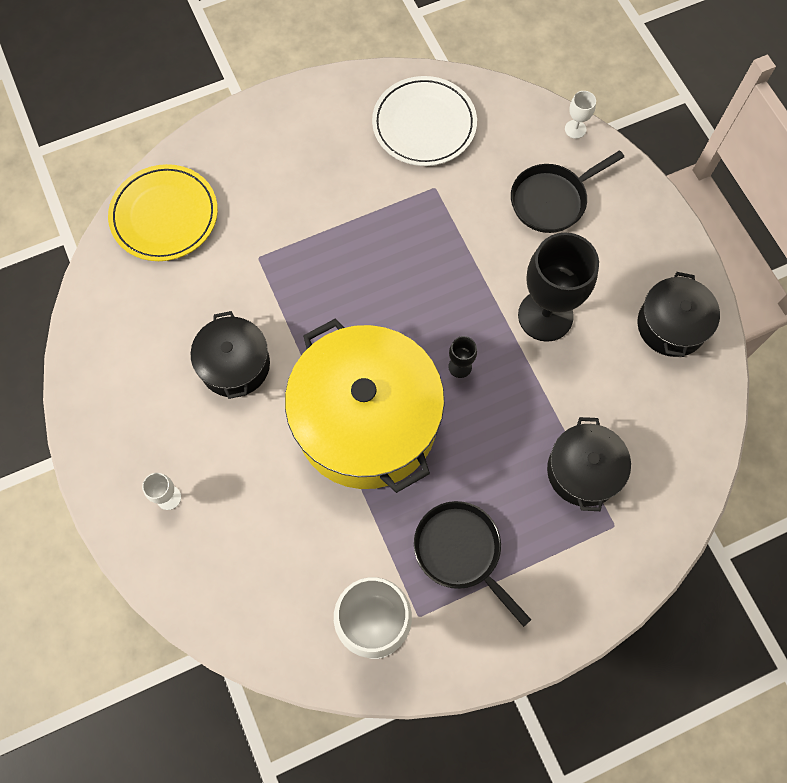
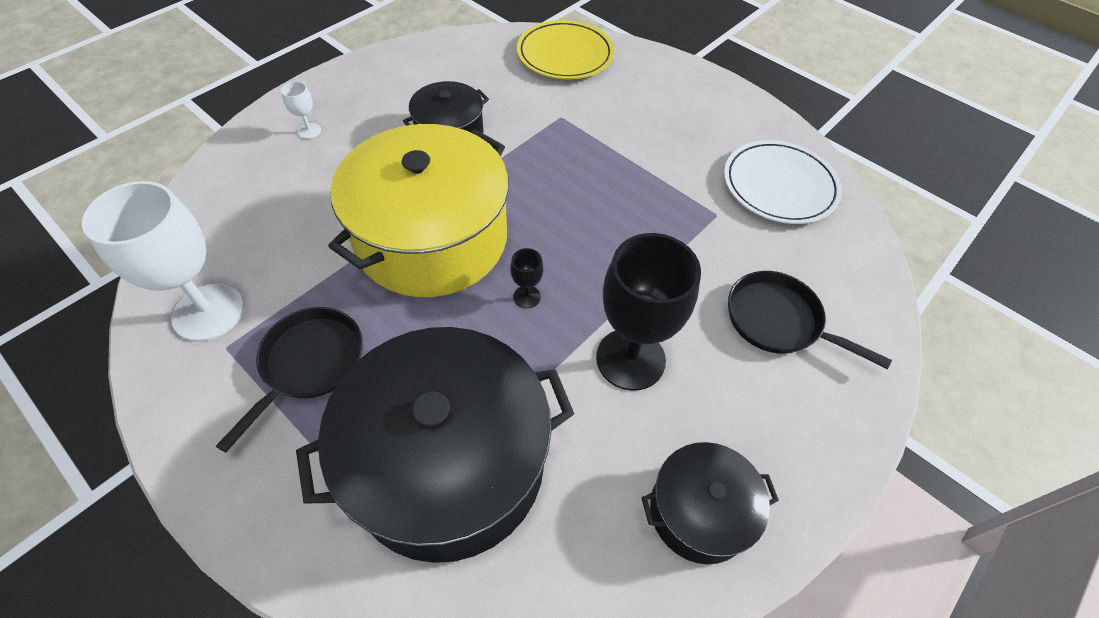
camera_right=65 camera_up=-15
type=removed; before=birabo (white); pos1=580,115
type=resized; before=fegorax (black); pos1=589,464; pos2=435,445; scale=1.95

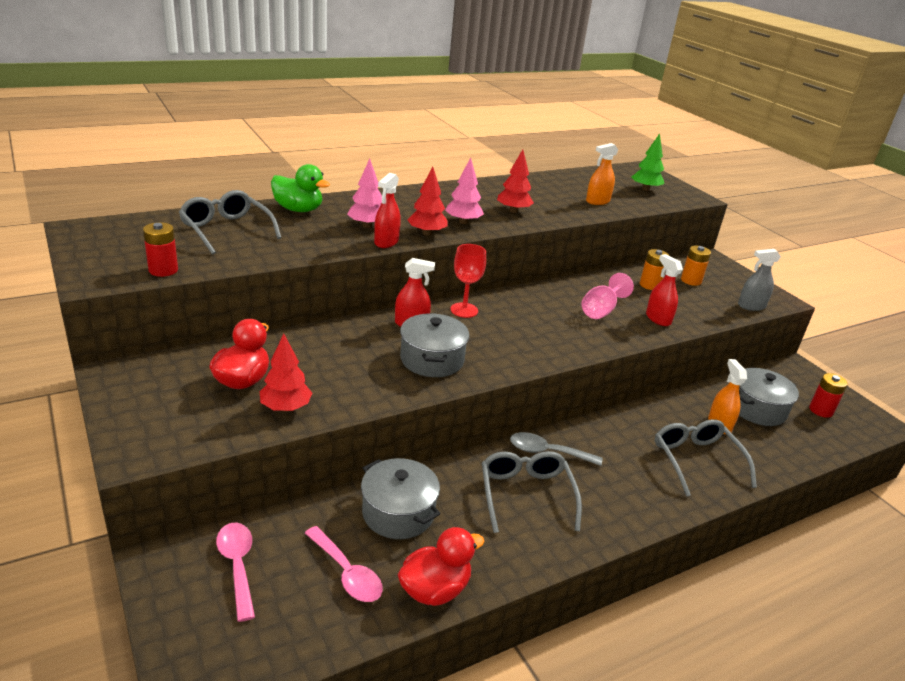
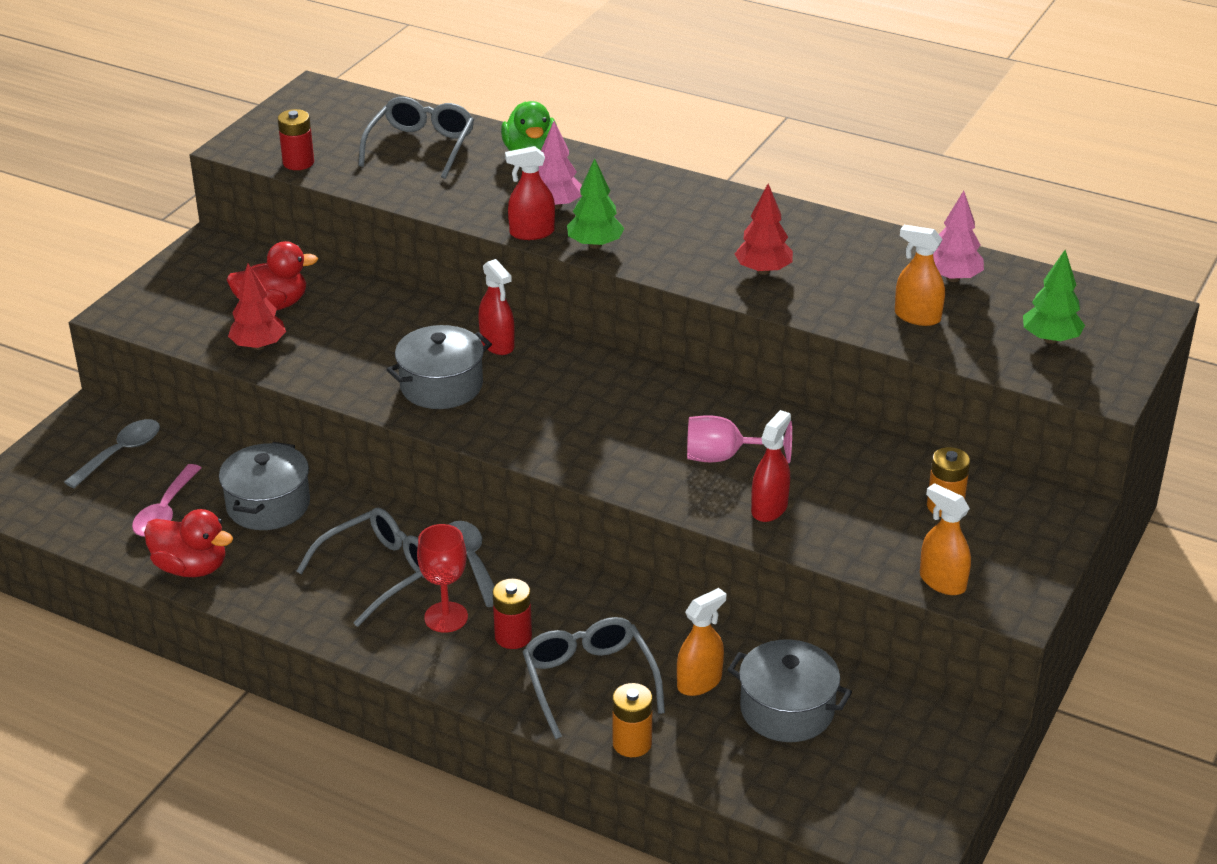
camera_right=60 camera_up=5
type=moved; before=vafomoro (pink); pos1=464,190; pos2=958,236
type=recoloured; before=vafomoro (red); after=vafomoro (green); pos1=428,201; pos2=595,203
type=moved; before=birabo (red); pos1=468,281; pos2=442,578
type=moved; before=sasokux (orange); pos1=654,269; pos2=633,720
type=recoloured; before=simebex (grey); after=simebex (orange); pos1=759,280; pos2=945,539
type=moved; before=sasokux (red); pos1=828,395; pos2=512,614
type=turned; before=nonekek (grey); pos1=706,458; pos2=594,678; turn=-60
type=recoloured; before=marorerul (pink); after=marorerul (grey); pos1=235,572; pos2=112,453

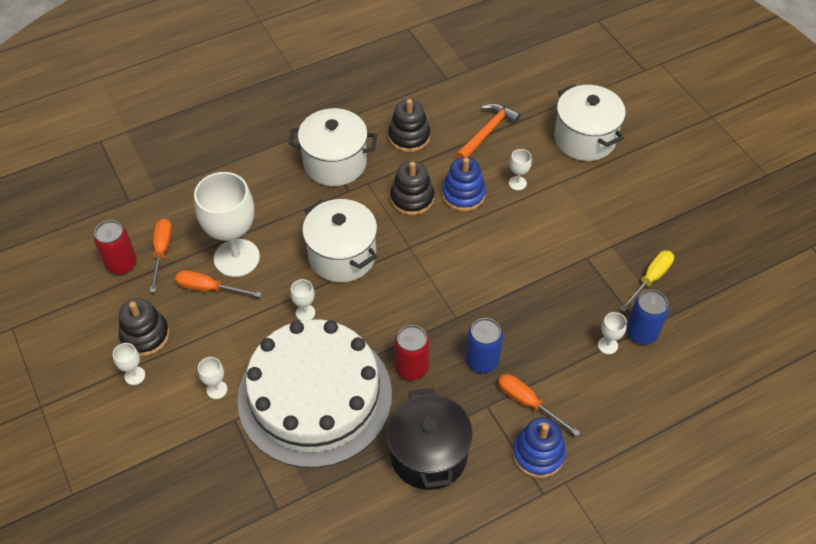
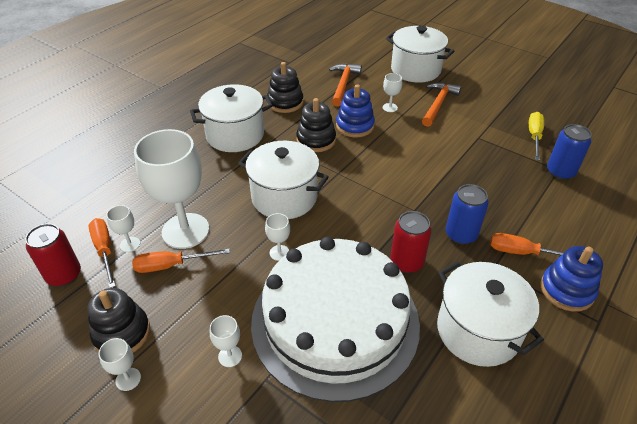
camera_right=-25 camera_up=-10
type=moved; before=birabo (white); pos1=612,333; pos2=123,228
type=recoloured; before=fegorax (black); after=fegorax (white); pos1=430,439; pos2=490,314
type=added; after=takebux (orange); pos2=442,104

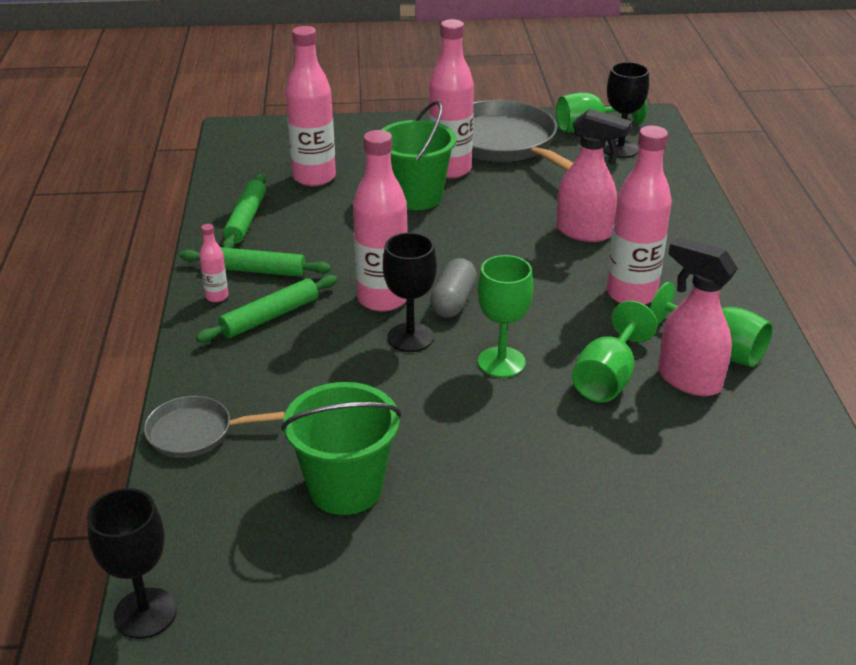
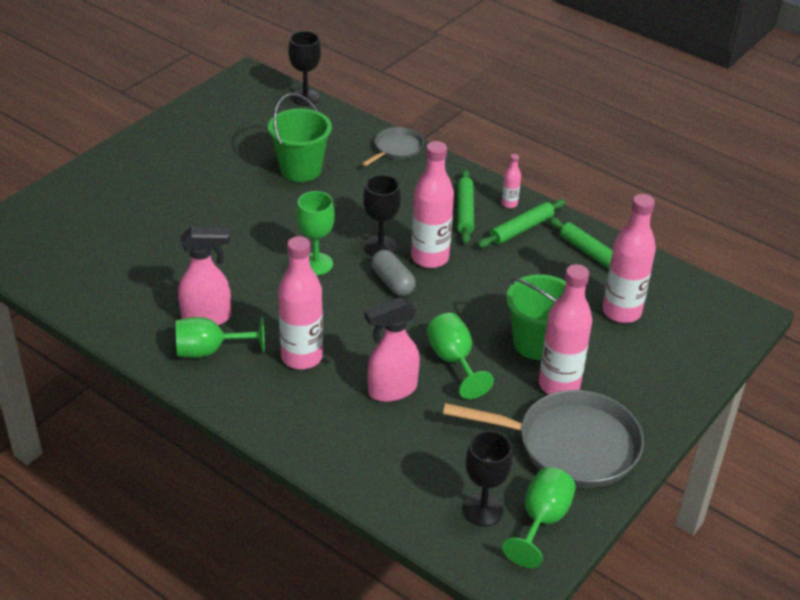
camera_right=130 camera_up=5
type=moved; before=birabo (green); pos1=615,351; pos2=460,356

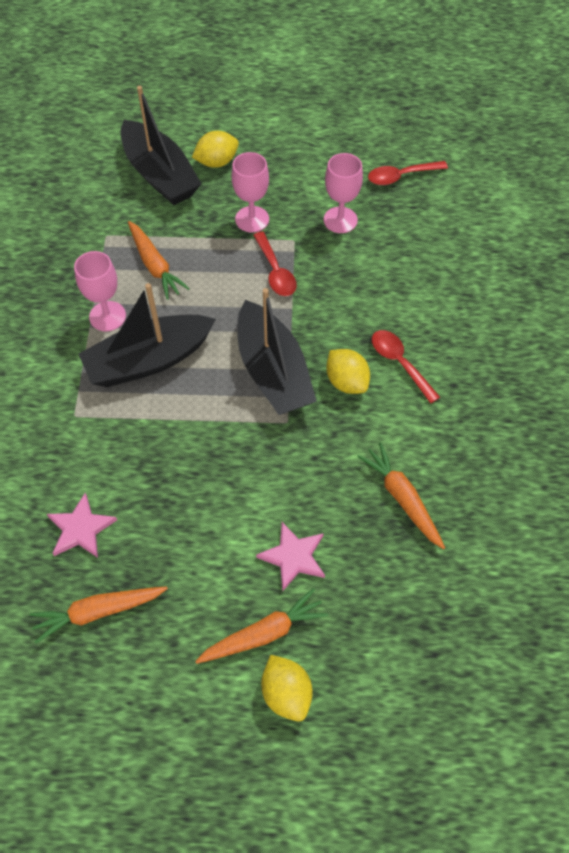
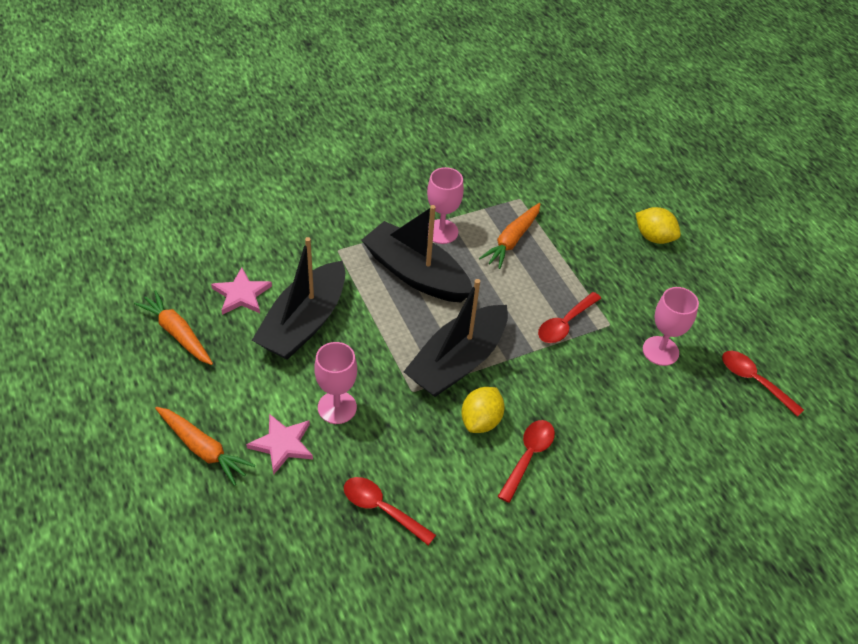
camera_right=60 camera_up=-10
type=moved; before=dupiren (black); pos1=161,145; pos2=298,298
type=moved; before=birabo (pink); pos1=250,192; pos2=335,383
type=replaced; before=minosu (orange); after=marorerul (red); pos1=401,495; pos2=390,511
type=removed; before=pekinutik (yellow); pos1=287,688

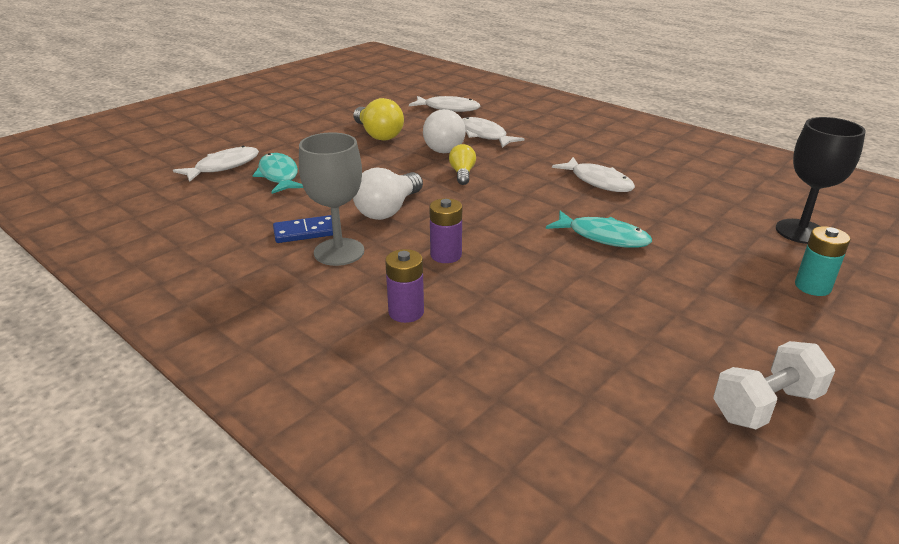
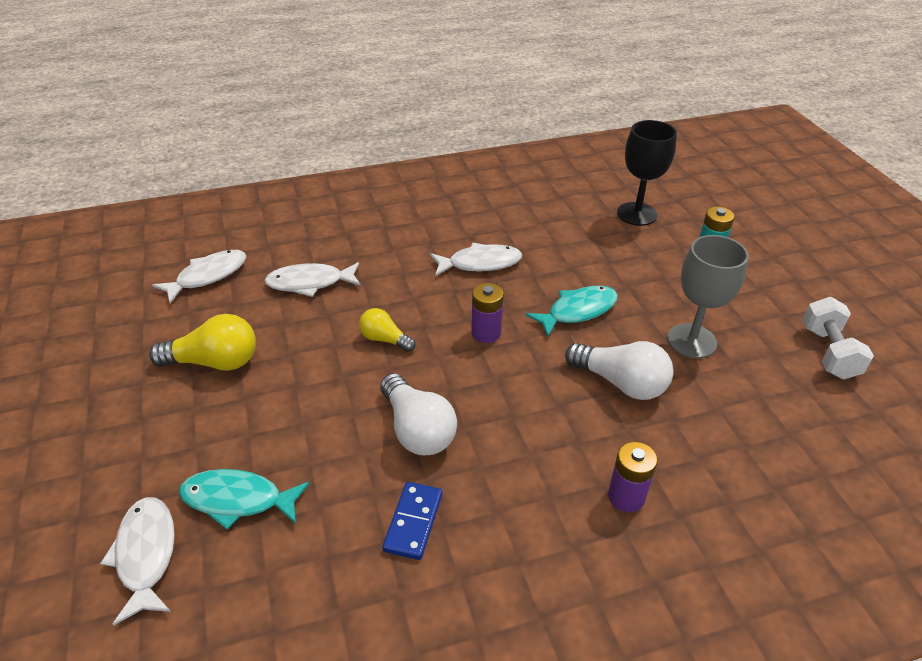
camera_right=-60 camera_up=10
type=moved; before=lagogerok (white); pos1=444,131; pos2=619,370
type=moved; before=birabo (grey); pos1=331,199; pos2=708,296
type=moved; before=sasokux (purple); pos1=446,230; pos2=487,313

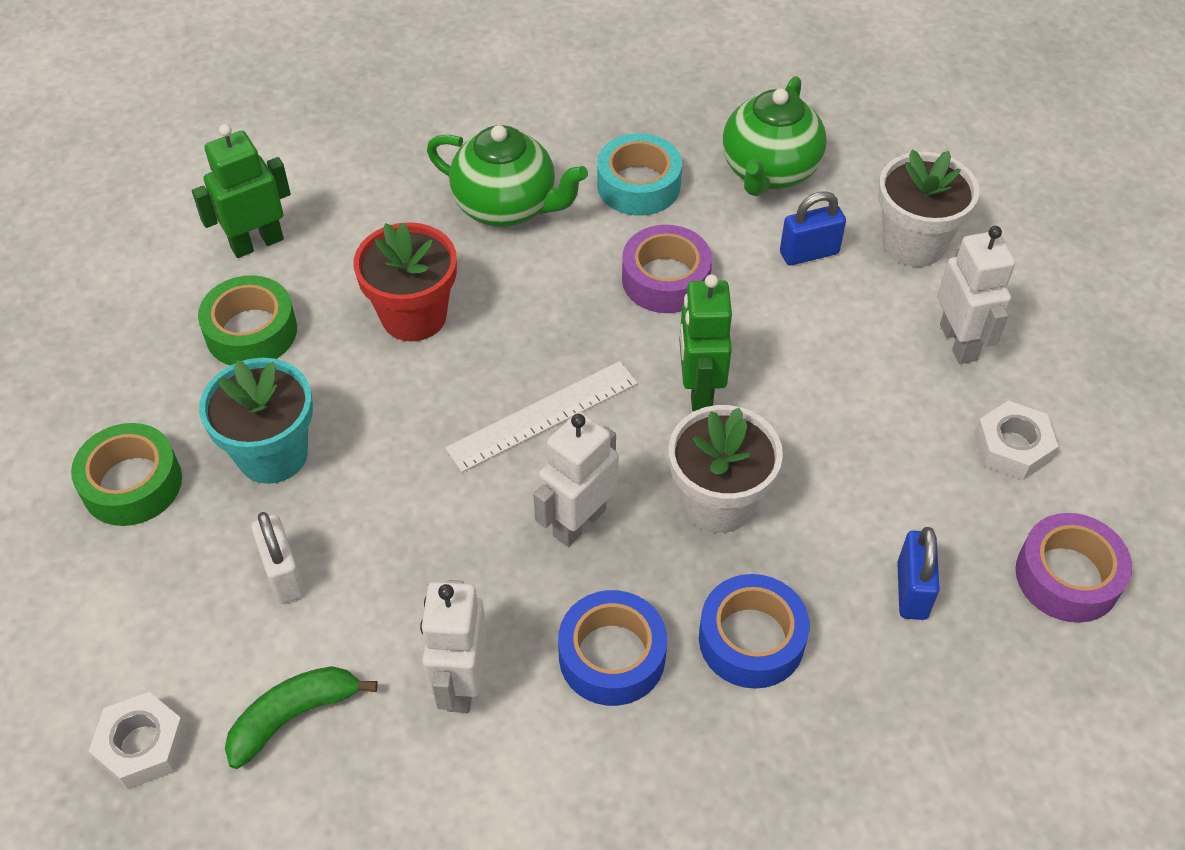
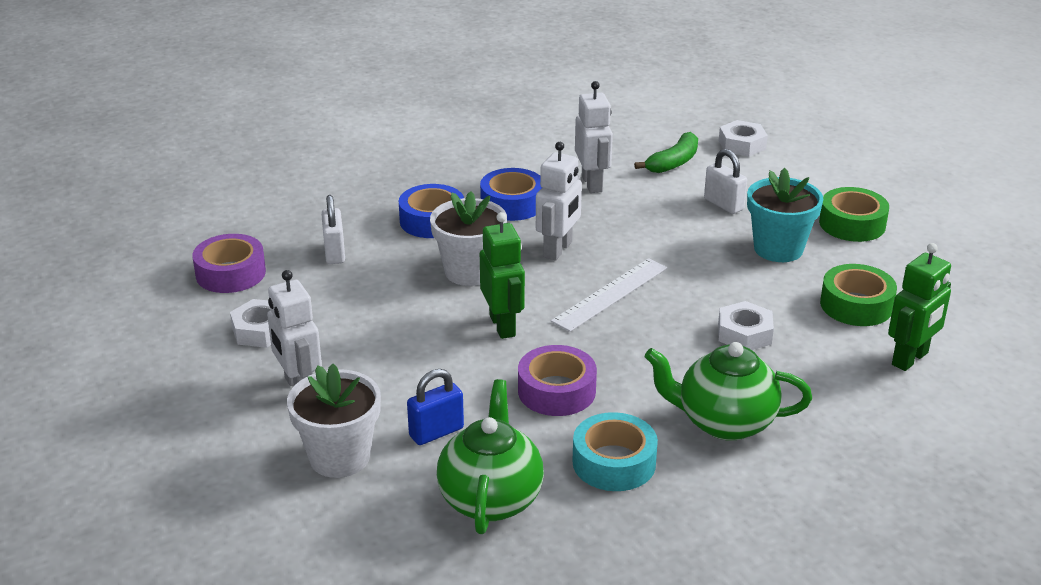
camera_right=165 camera_up=-20
type=replaced; before=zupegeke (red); after=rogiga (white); pos1=405,281; pos2=746,325
type=recoloured; before=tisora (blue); after=tisora (white); pos1=918,573; pos2=333,229

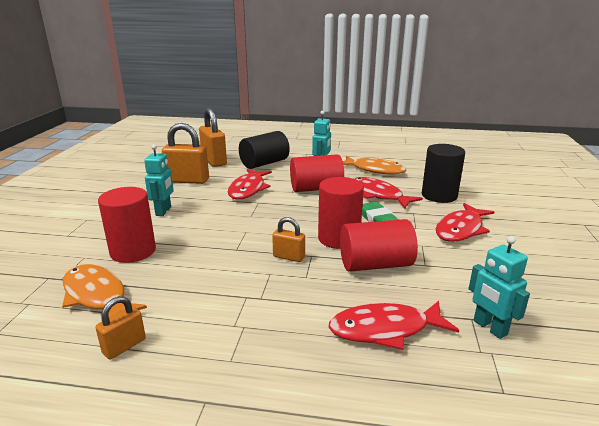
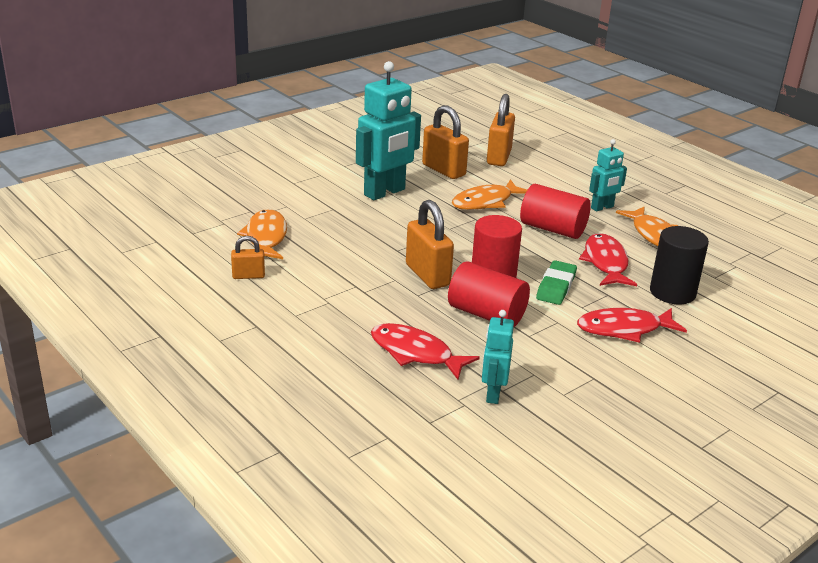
camera_right=40 camera_up=5
type=removed; before=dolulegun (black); pos1=264,150
type=resized; before=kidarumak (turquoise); pos1=159,180; pos2=388,130; scale=1.85
type=recoloured; before=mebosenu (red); after=mebosenu (orange); pos1=250,184; pos2=489,194
type=removed; before=dolulegun (red); pos1=127,225
type=resized; before=tisora (orange); pos1=288,239; pos2=430,244; scale=1.82

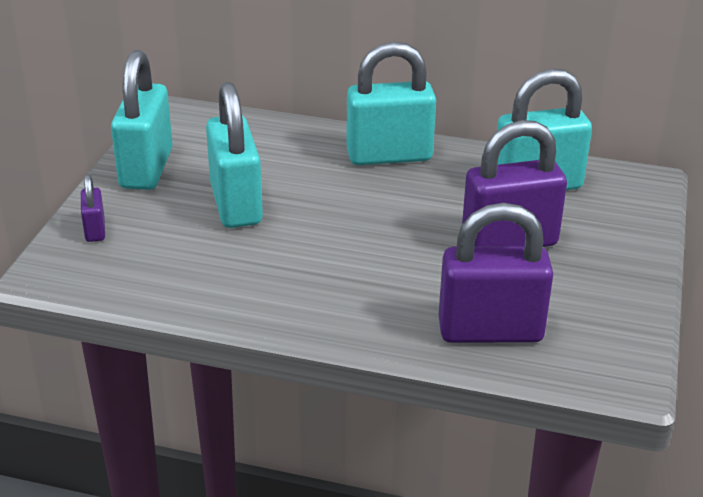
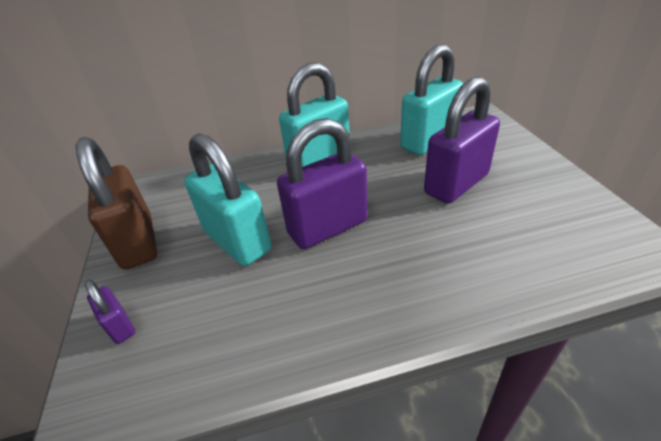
camera_right=-25 camera_up=5
type=recoloured; before=tisora (turquoise); after=tisora (brown); pos1=142,120; pos2=116,203
type=moved; before=tisora (purple); pos1=496,273; pos2=322,183

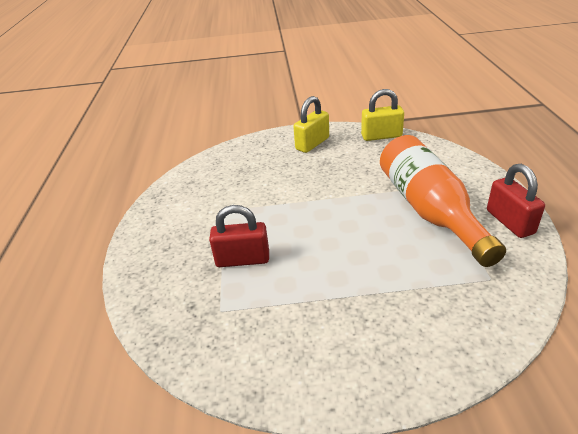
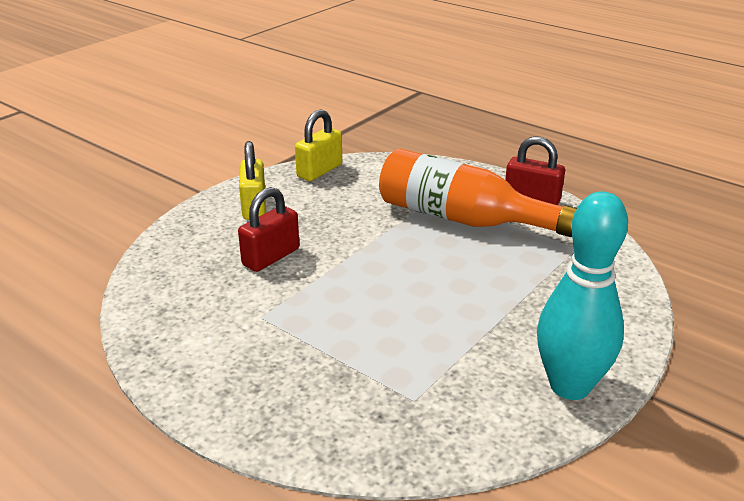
camera_right=-50 camera_up=-5
type=moved; before=tisora (red); pos1=239,236; pos2=268,229
type=added; after=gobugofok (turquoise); pos2=582,295

